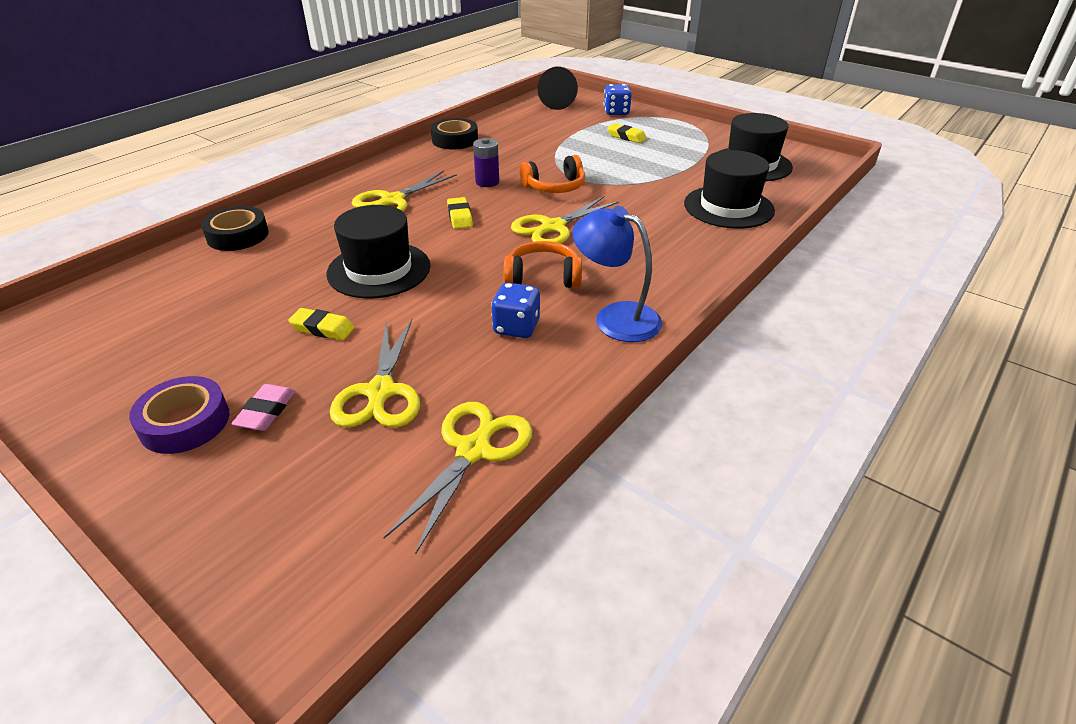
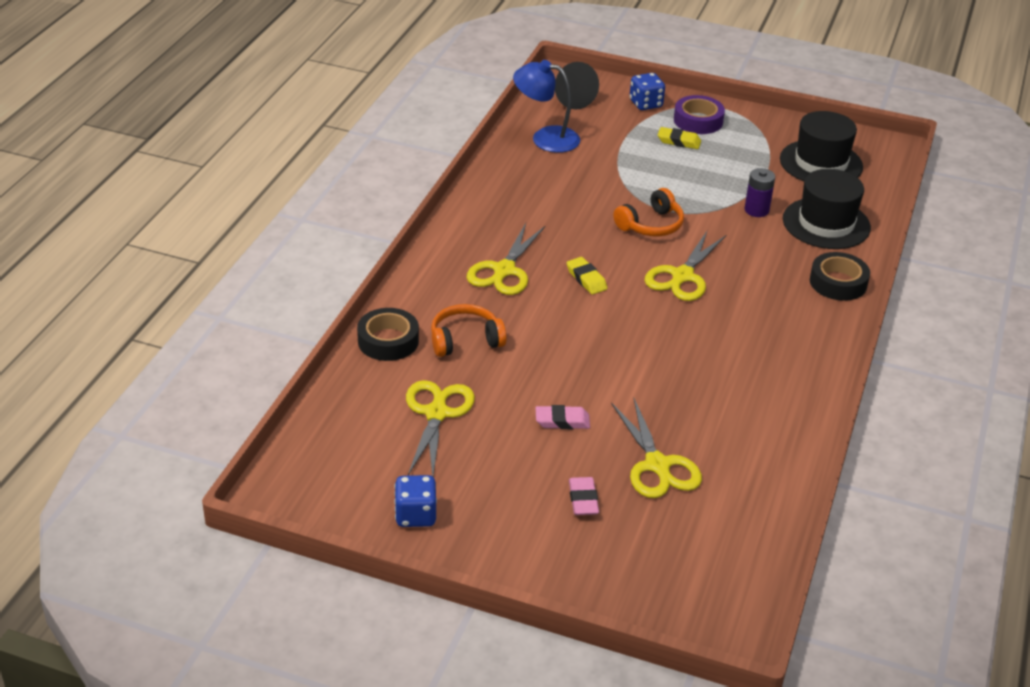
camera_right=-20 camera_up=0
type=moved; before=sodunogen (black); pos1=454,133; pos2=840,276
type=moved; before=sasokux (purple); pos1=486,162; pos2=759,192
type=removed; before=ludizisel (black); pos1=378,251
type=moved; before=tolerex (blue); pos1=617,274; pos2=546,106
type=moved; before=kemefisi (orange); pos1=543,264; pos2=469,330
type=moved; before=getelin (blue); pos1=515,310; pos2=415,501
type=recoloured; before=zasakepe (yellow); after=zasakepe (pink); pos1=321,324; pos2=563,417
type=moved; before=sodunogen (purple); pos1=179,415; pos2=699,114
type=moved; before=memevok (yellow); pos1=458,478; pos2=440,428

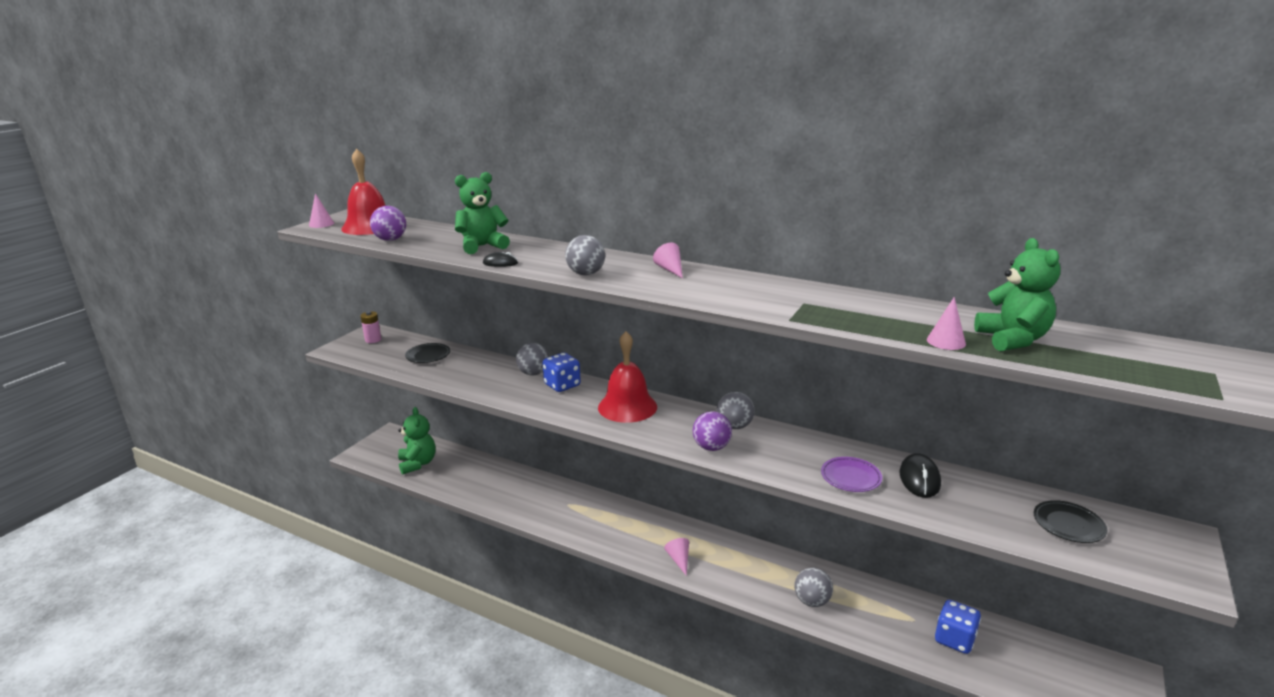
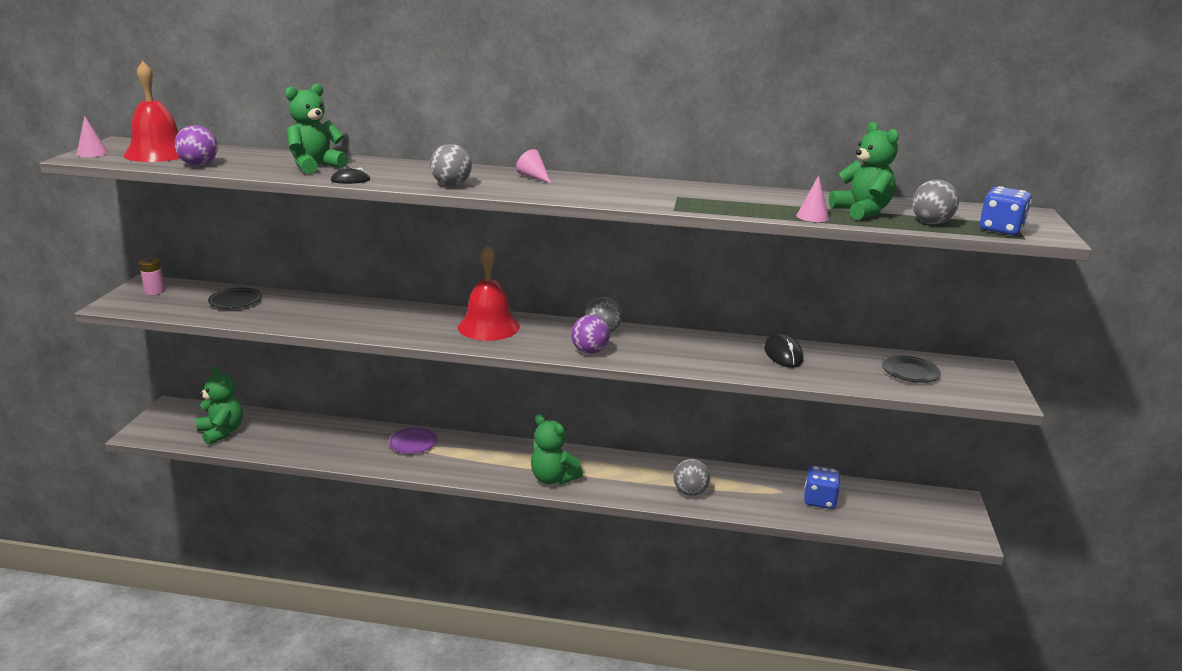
camera_right=-20 camera_up=0
type=moved; before=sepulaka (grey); pos1=532,359; pos2=935,202
type=moved; before=getelin (blue); pos1=562,372; pos2=1005,210
type=moved; before=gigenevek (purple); pos1=851,474; pos2=413,440
type=replaced; before=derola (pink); after=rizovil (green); pos1=676,556; pos2=557,449

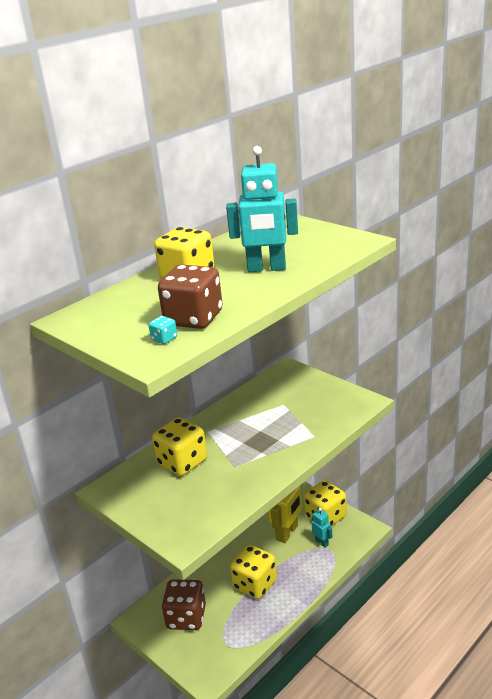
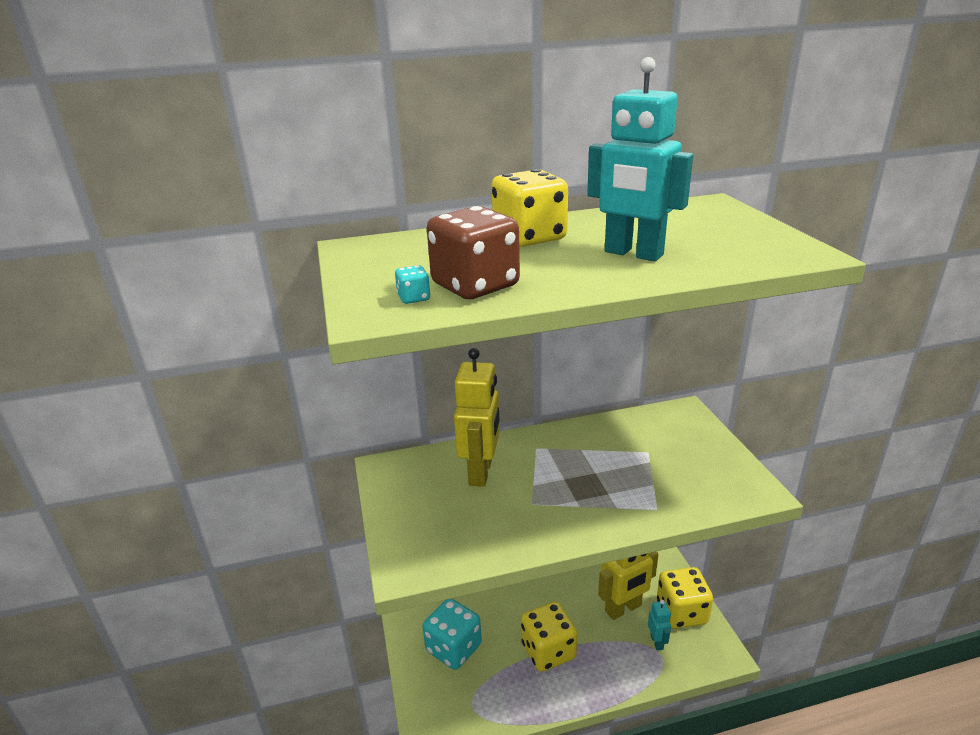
camera_right=30 camera_up=0
type=replaced; before=getelin (yellow); after=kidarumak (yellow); pos1=179,446; pos2=477,417
type=recoloured; before=getelin (brown); after=getelin (turquoise); pos1=184,604; pos2=452,634

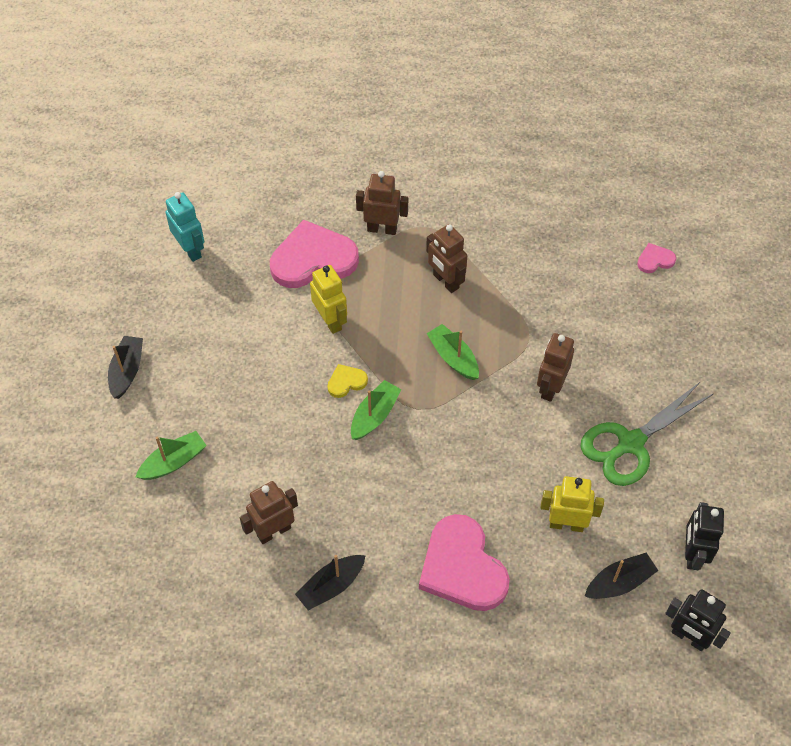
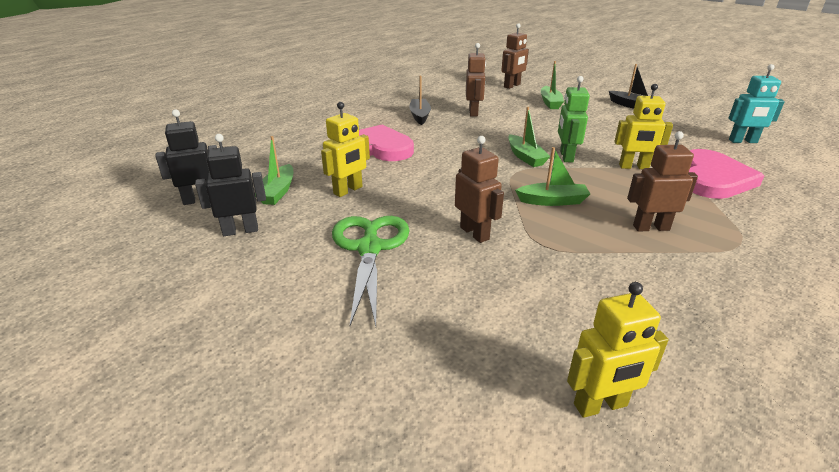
camera_right=125 camera_up=-25
type=moved; before=kidarumak (brown); pos1=382,203; pos2=515,56
type=replaced; before=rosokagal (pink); after=kidarumak (yellow); pos1=656,258; pos2=617,350
type=replaced; before=rosokagal (yellow); after=kidarumak (green); pos1=347,381; pos2=574,119
type=turned; before=kidarumak (black); pos1=704,536; pos2=230,185; turn=-60
type=recoloured; before=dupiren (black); after=dupiren (green); pos1=621,576; pos2=274,170

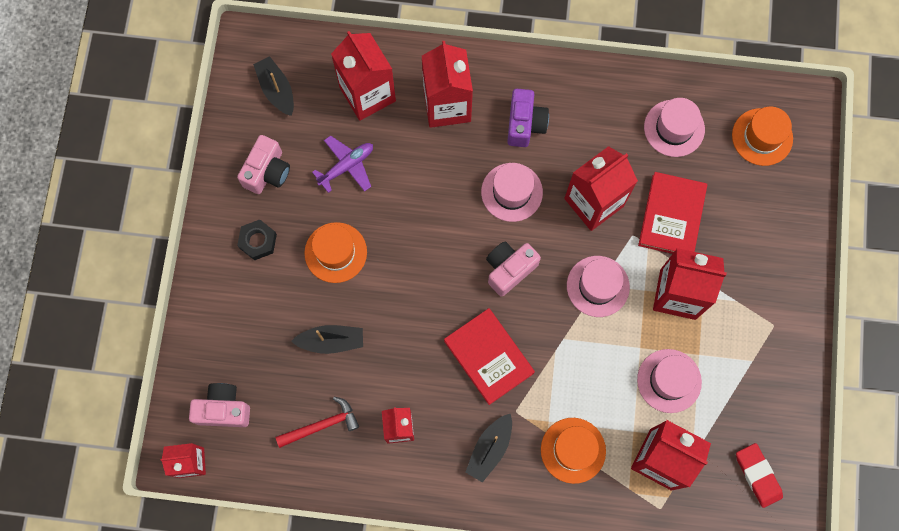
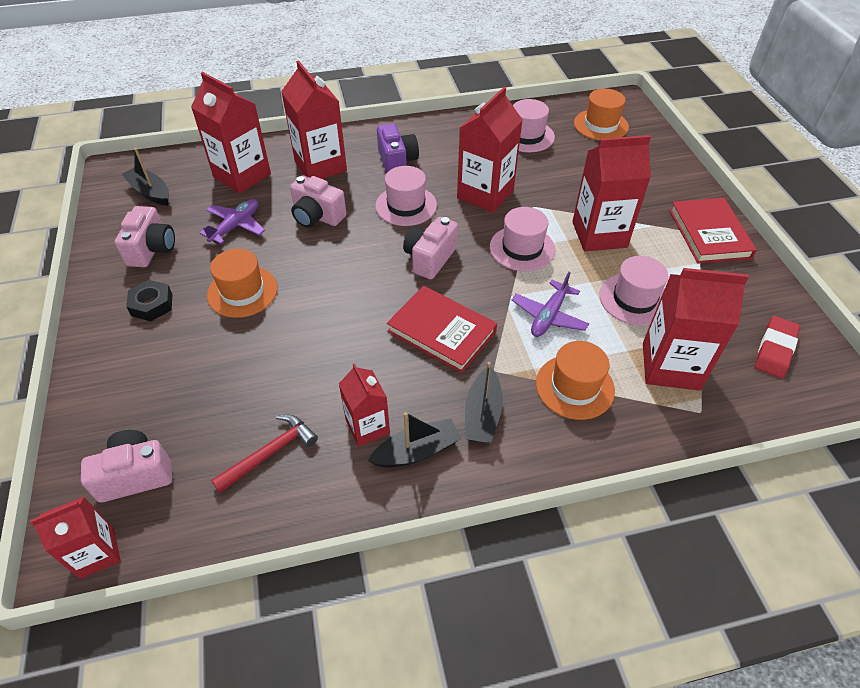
camera_right=-20 camera_up=-25
type=moved; before=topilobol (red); pos1=672,213; pos2=713,230
type=moved; before=dupiren (black); pos1=327,339; pos2=414,439
type=turned; before=zasakepe (red); pos1=759,475; pos2=777,347; turn=75
type=added; after=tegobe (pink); pos2=318,201
type=added; after=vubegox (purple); pos2=550,304

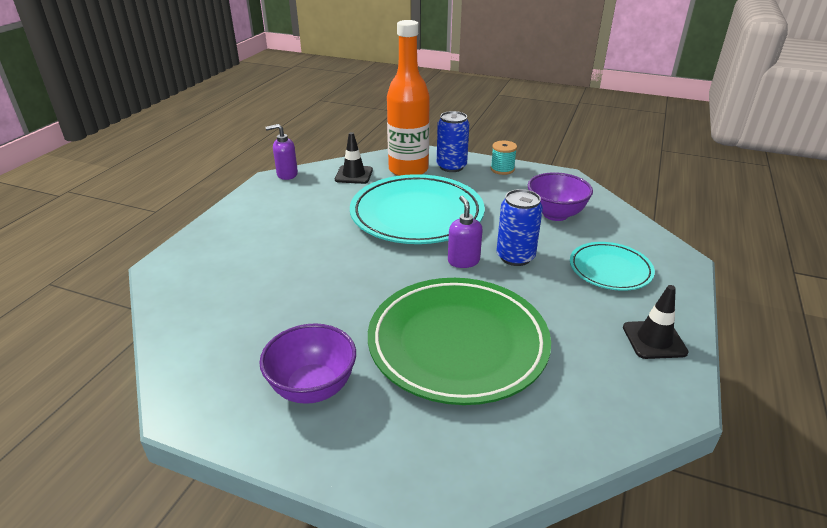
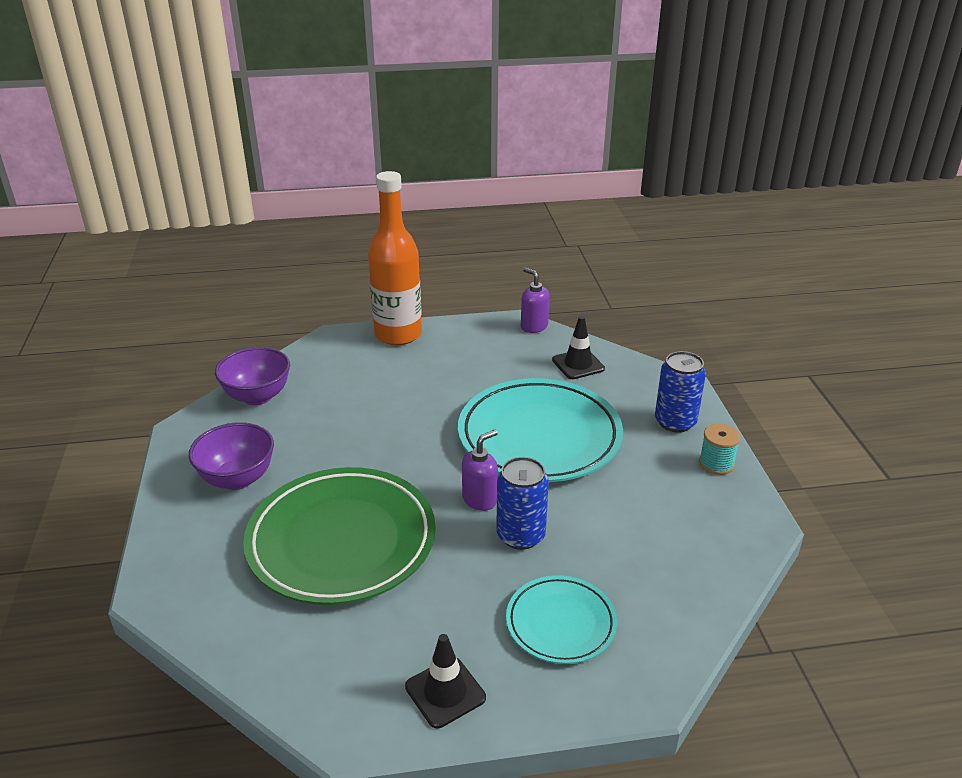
camera_right=60 camera_up=0
type=moved; before=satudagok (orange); pos1=408,98; pos2=395,258
type=moved; before=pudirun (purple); pos1=560,196; pos2=252,376

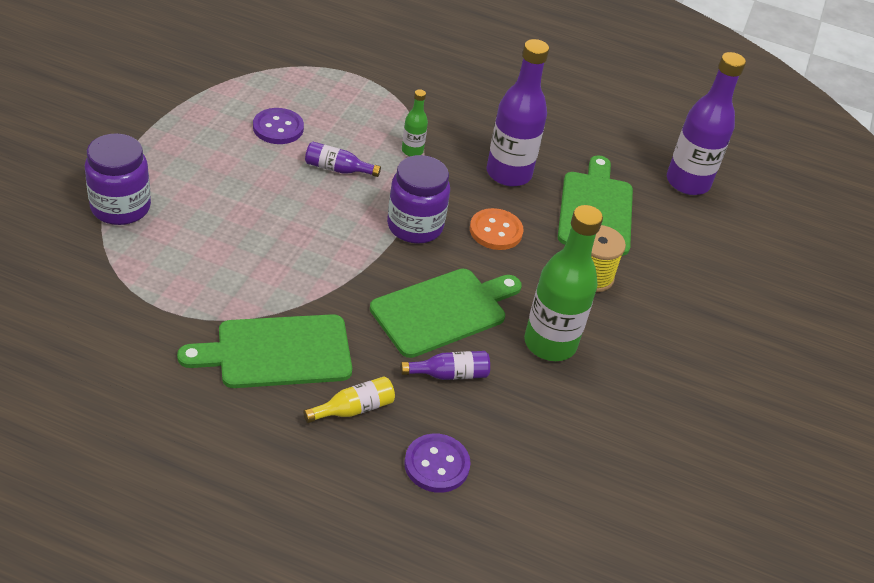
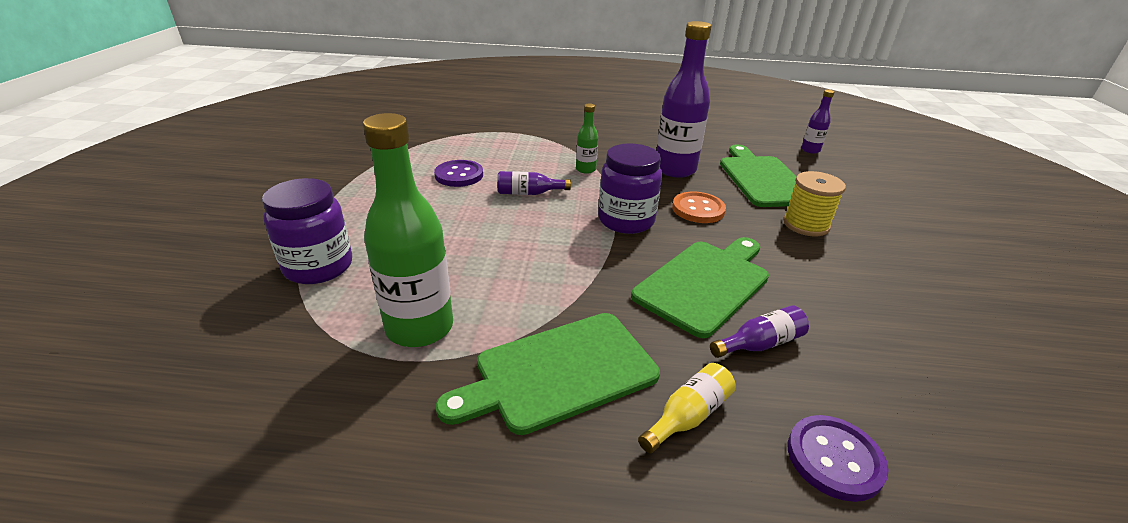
camera_right=-10 camera_up=-10
type=resized; before=satudagok (purple); pos1=706,123; pos2=818,122; scale=0.48
type=moved; before=satudagok (green); pos1=563,283; pos2=408,230

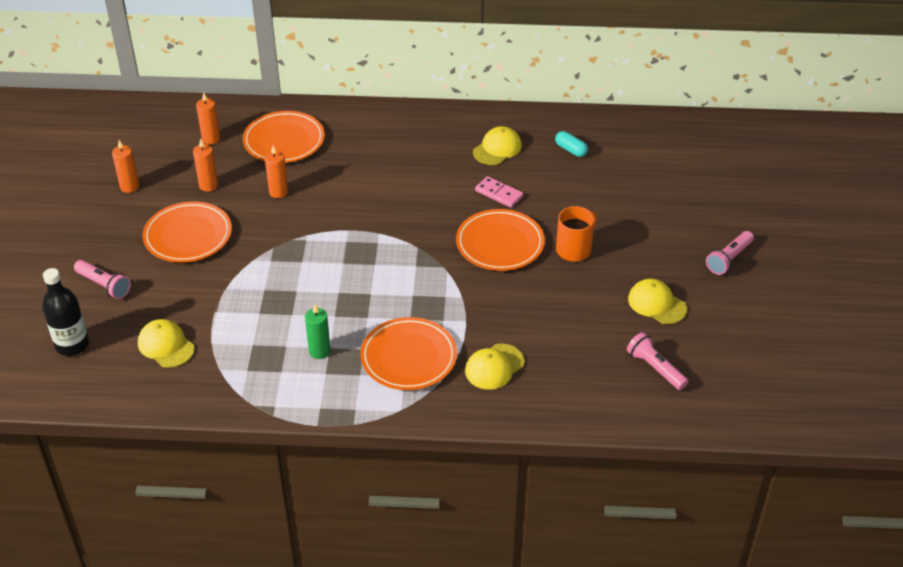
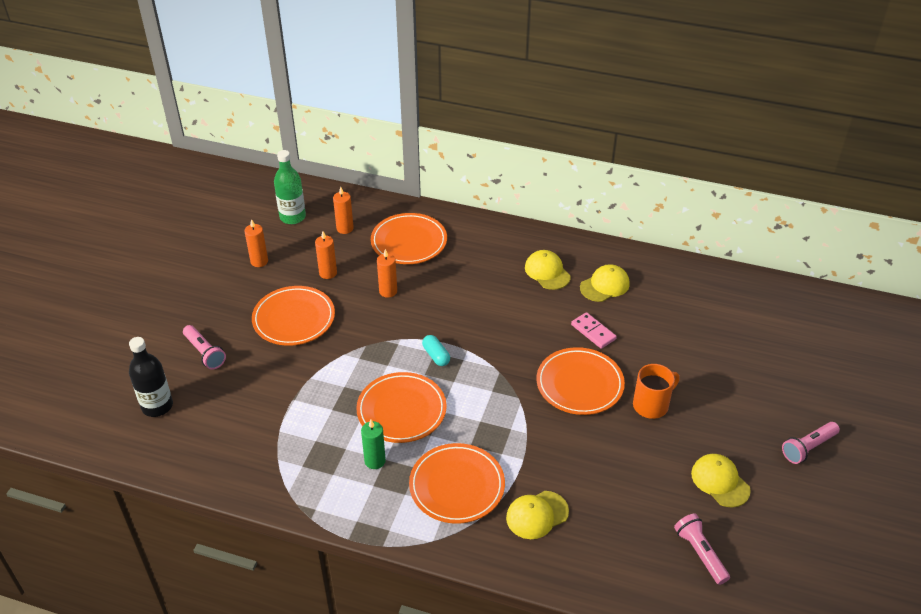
camera_right=15 camera_up=0
type=moved; before=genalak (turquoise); pos1=571,144; pos2=436,350
type=moved; before=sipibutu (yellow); pos1=166,343; pos2=548,270
type=added; after=satudagok (green); pos2=290,187
type=added; after=gigenevek (orange); pos2=401,407

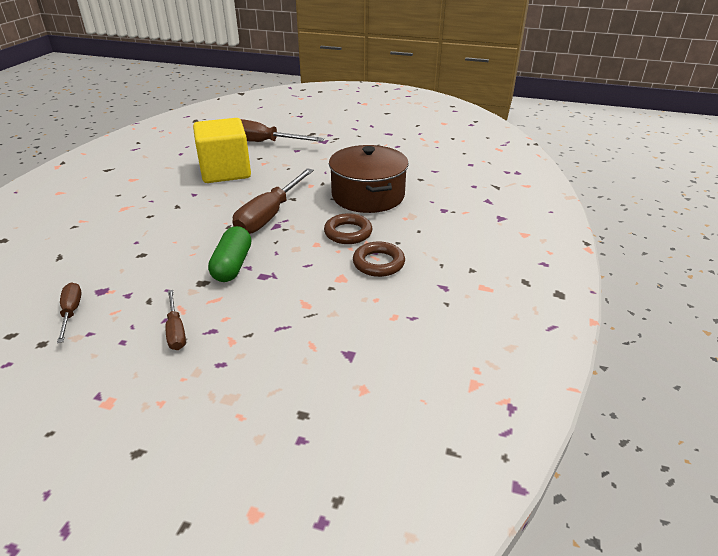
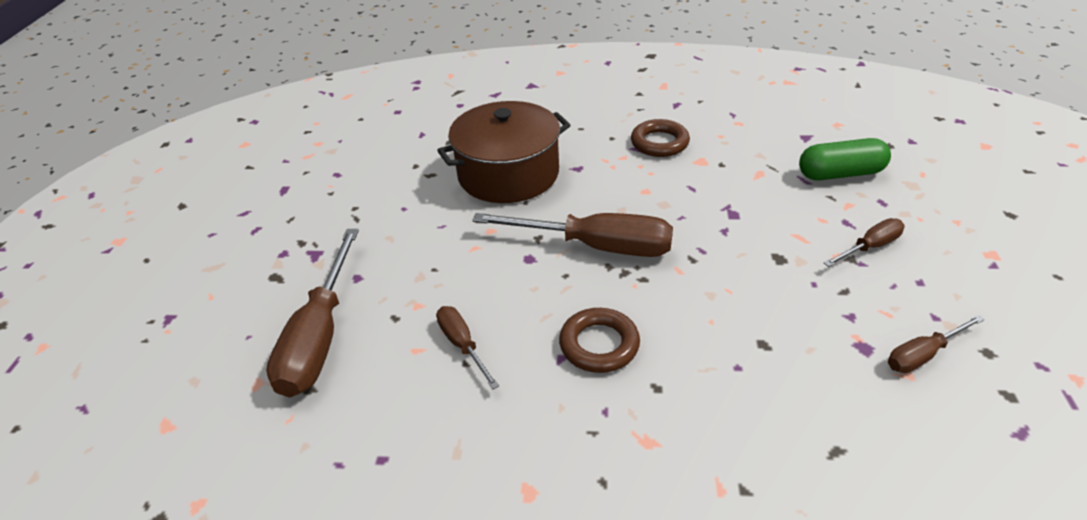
camera_right=-100 camera_up=5
type=replaced; before=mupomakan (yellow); after=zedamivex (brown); pos1=222,150; pos2=467,347
type=moved; before=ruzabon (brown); pos1=348,228; pos2=599,340
type=moved; before=genalak (green); pos1=229,254; pos2=845,159

